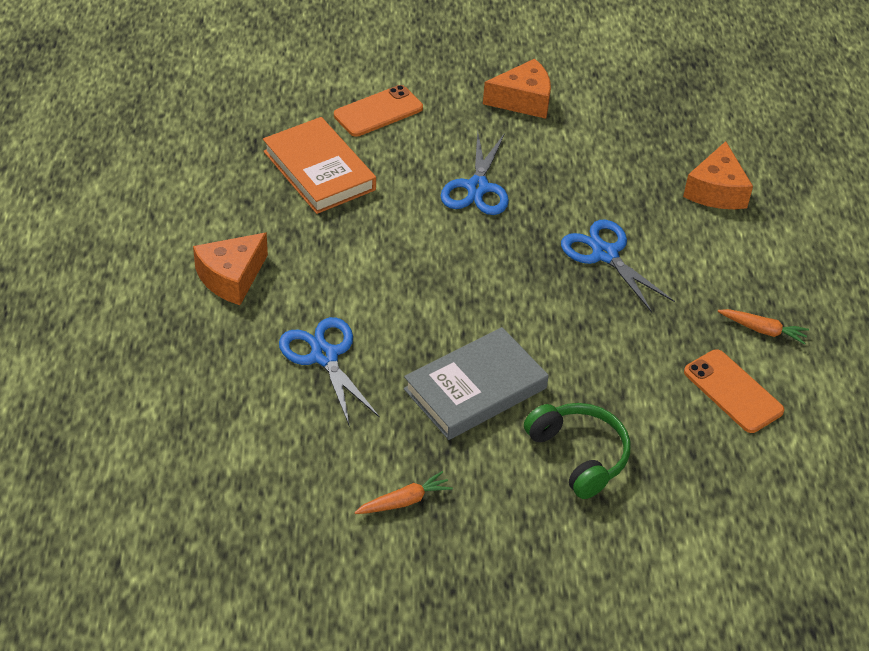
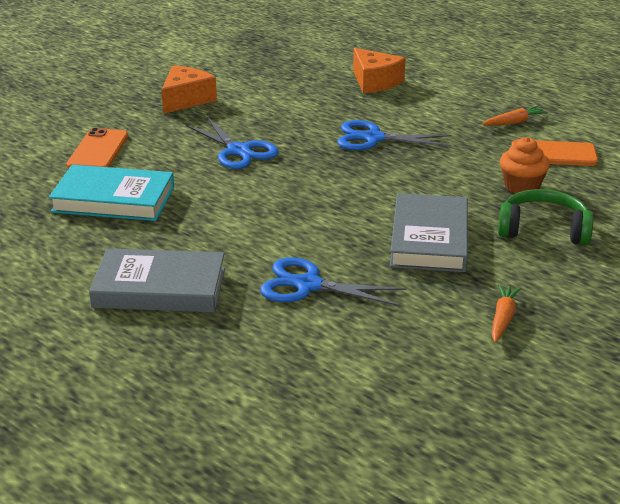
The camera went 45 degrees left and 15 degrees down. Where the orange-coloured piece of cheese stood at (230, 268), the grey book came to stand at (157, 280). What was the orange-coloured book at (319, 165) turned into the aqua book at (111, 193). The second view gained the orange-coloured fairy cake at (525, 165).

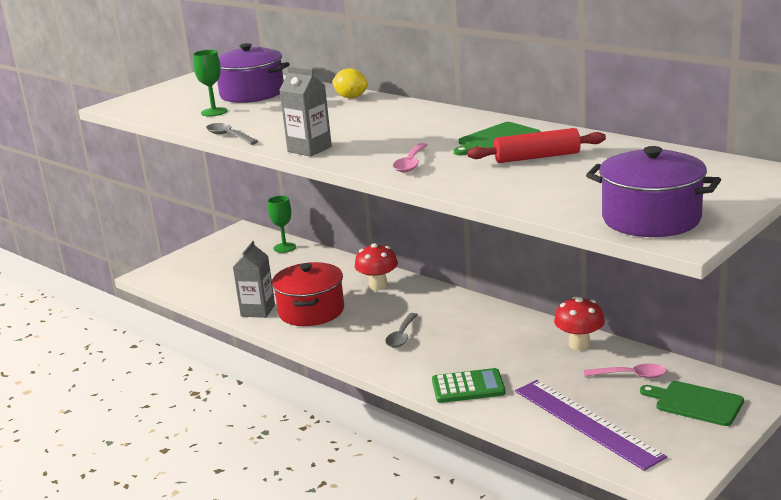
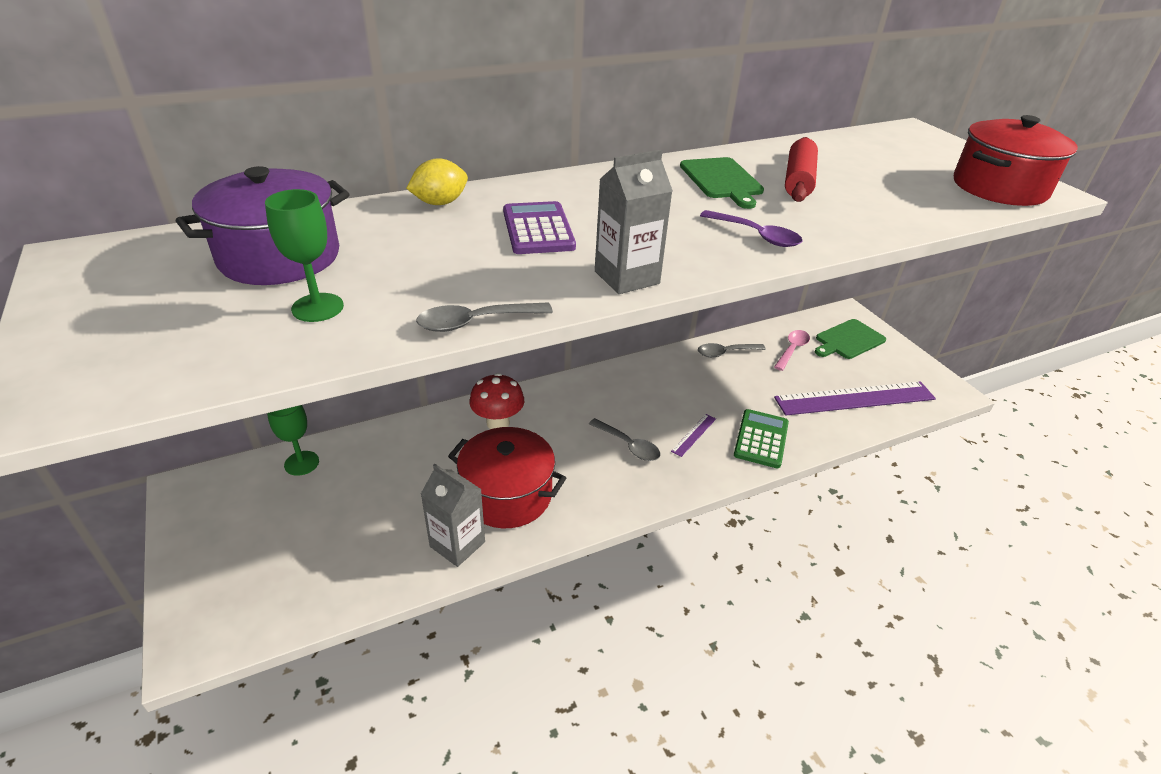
The camera went 70 degrees left and 15 degrees up. What was the rosy teaspoon at (410, 157) turned into the violet teaspoon at (751, 228). Where the crimson fungus stood at (579, 323), the grey teaspoon came to stand at (732, 350). What was the violet pot at (653, 191) turned into the crimson pot at (1016, 160). The second view gained the violet calculator at (539, 227). The second view gained the violet straightedge at (693, 435).

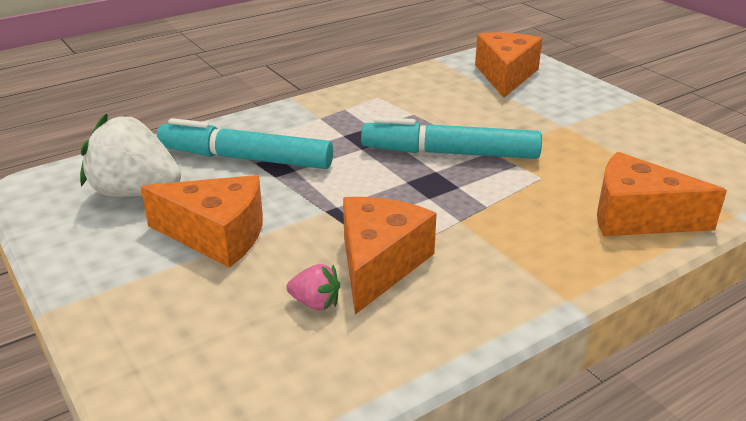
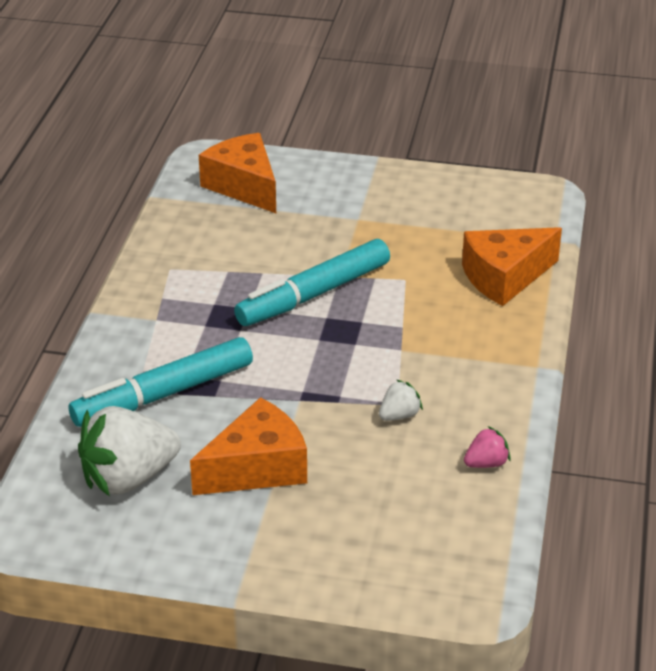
The camera went 45 degrees left and 5 degrees up. The rosy toy strawberry ended up elsewhere, having gone from (313, 287) to (487, 447). Where the orange-coloured piece of cheese stood at (390, 256), the pure white toy strawberry came to stand at (401, 400).

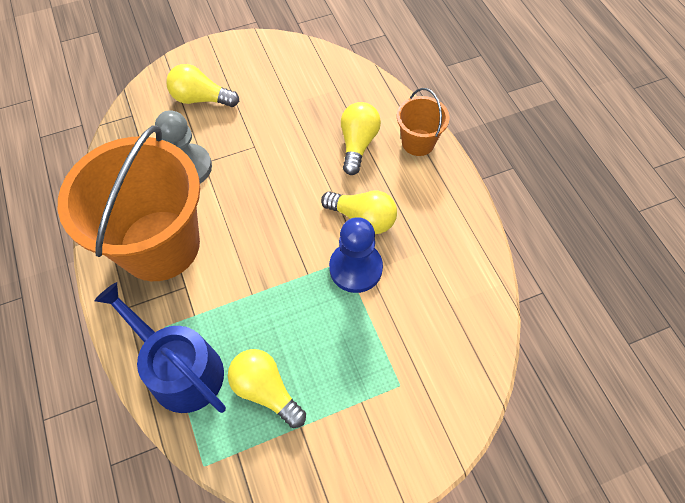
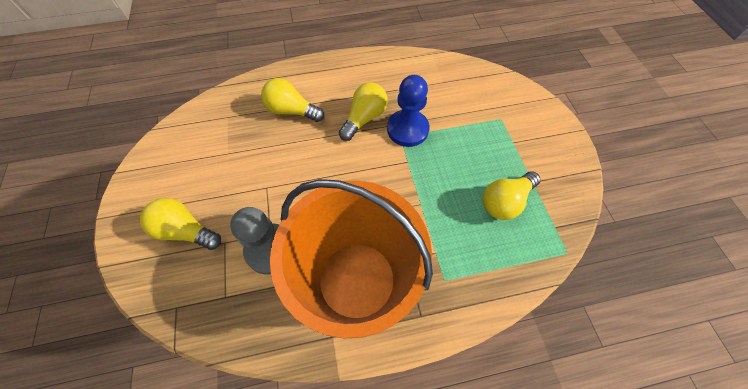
The camera went 80 degrees left and 0 degrees up. The second view lost the cobalt watering can at (160, 347). The golden lightbulb at (202, 85) ended up facing another way, 90 degrees clockwise from before. The second view lost the orange-coloured sand bucket at (423, 122).

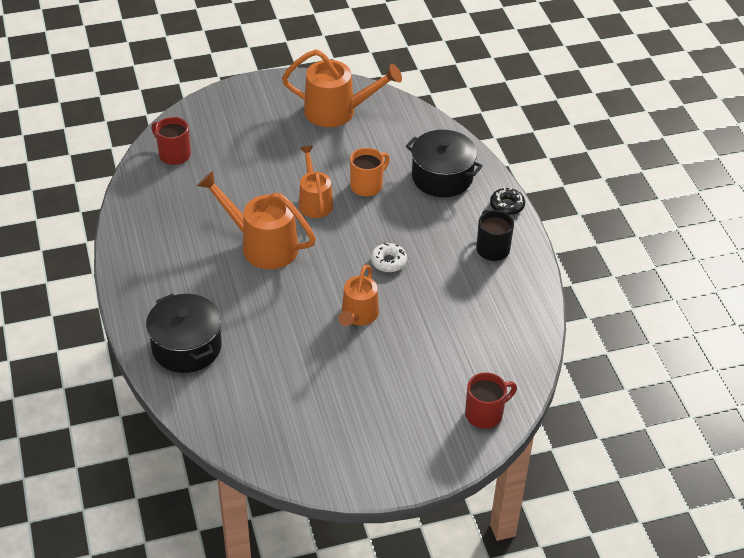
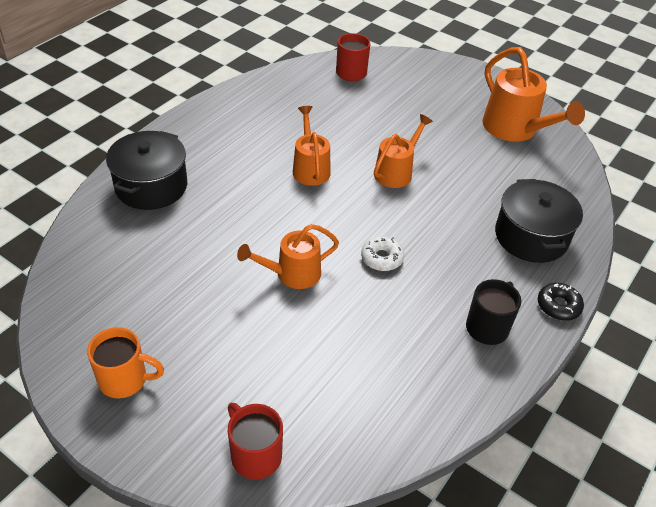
The camera went 50 degrees right and 0 degrees up. The size of the orange-coloured watering can at (256, 220) changed by a factor of 0.64. The orange-coloured coffee mug ended up elsewhere, having gone from (370, 172) to (125, 362). The crimson coffee mug at (491, 400) ended up facing another way, 150 degrees counterclockwise from before.

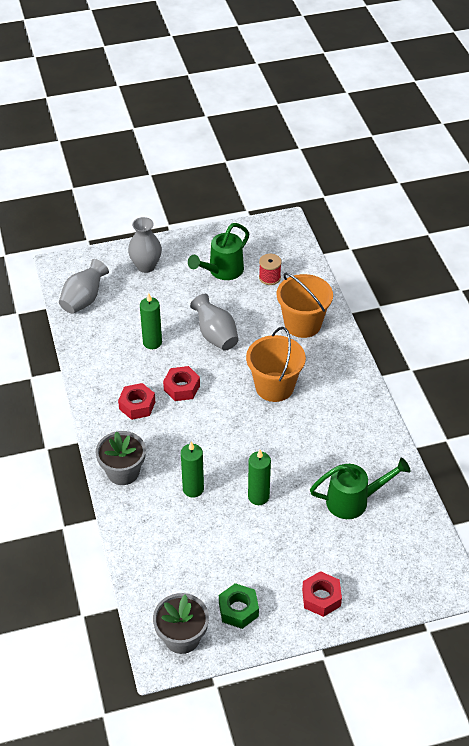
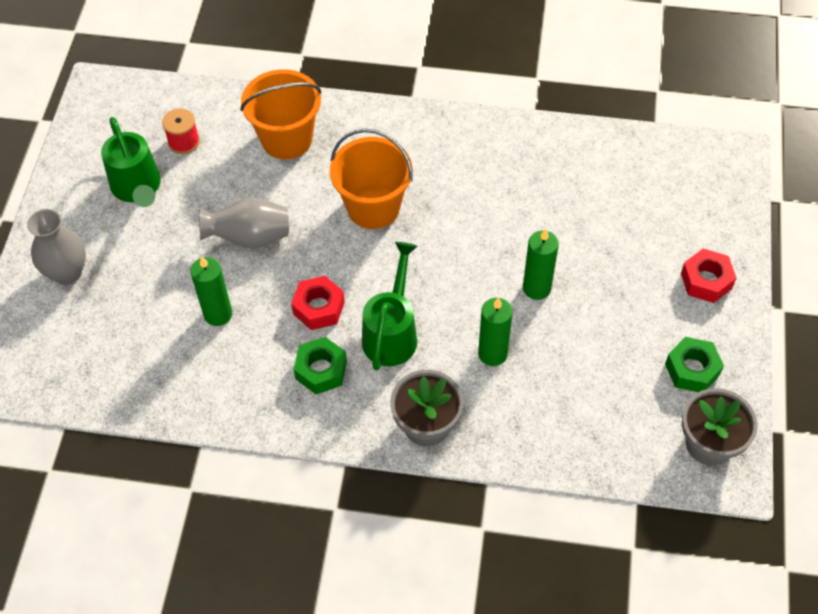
The camera went 65 degrees left and 10 degrees up. The second view lost the grey tall vase at (84, 286). What was the crimson hex nut at (136, 401) turned into the leaf-green hex nut at (320, 365). The leaf-green watering can ended up elsewhere, having gone from (360, 488) to (389, 306).

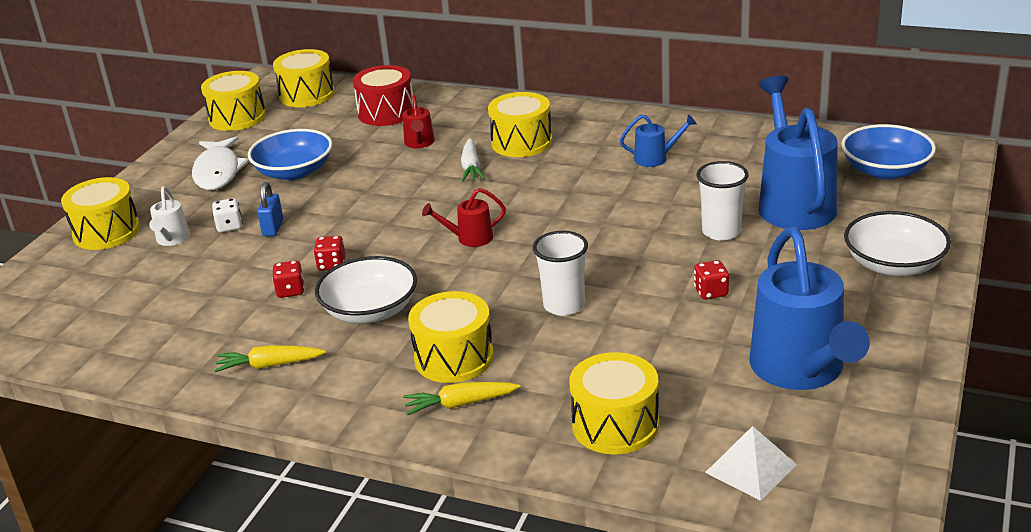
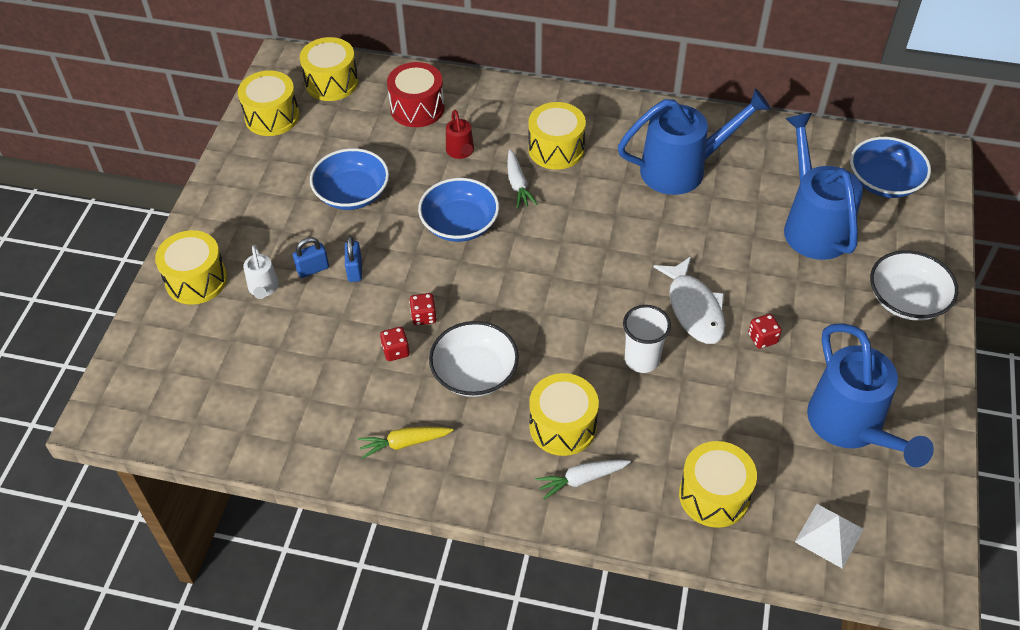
The camera went 10 degrees left and 20 degrees up. The pure white fish figure ended up elsewhere, having gone from (220, 163) to (689, 300). Where the pure white dice stood at (227, 215), the cobalt lock came to stand at (311, 257). What was the golden carrot at (461, 398) turned into the pure white carrot at (583, 480). The second view lost the crimson watering can at (464, 217). The size of the cobalt watering can at (658, 140) changed by a factor of 2.19. The second view lost the pure white beaker at (723, 201). The second view gained the cobalt serving bowl at (458, 210).

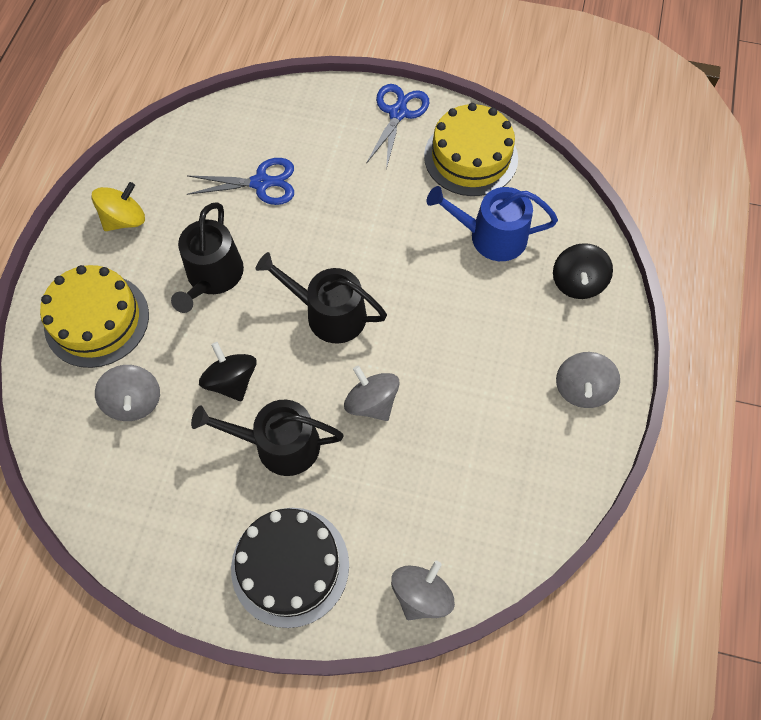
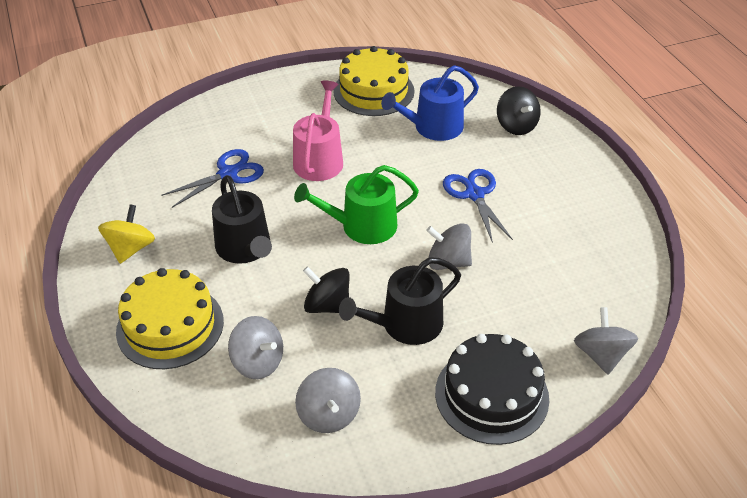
The camera went 35 degrees left and 20 degrees down. What was the black watering can at (321, 297) turned into the leaf-green watering can at (356, 204). The cobalt scissors ended up elsewhere, having gone from (397, 126) to (478, 206). The grey toy top ended up elsewhere, having gone from (588, 380) to (328, 400). The second view gained the rosy watering can at (318, 131).

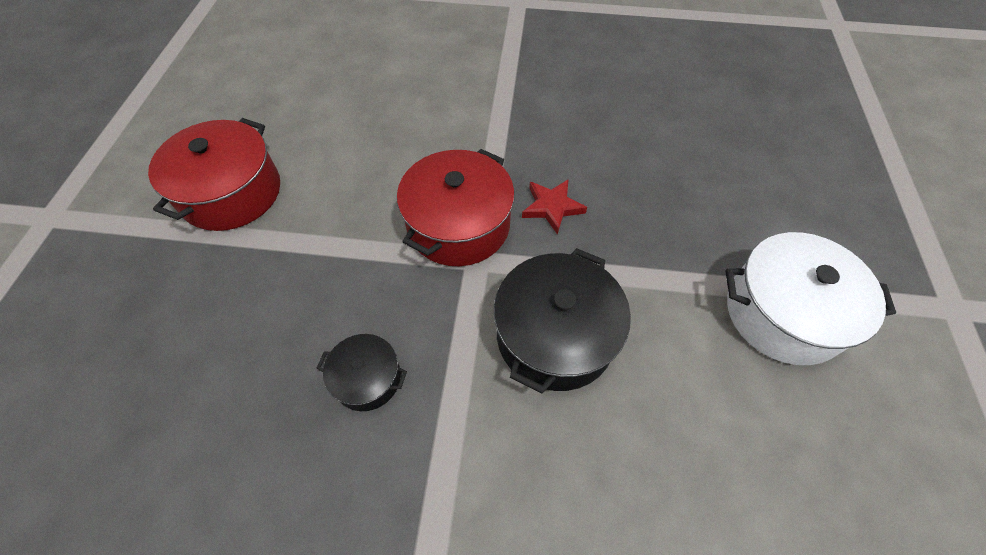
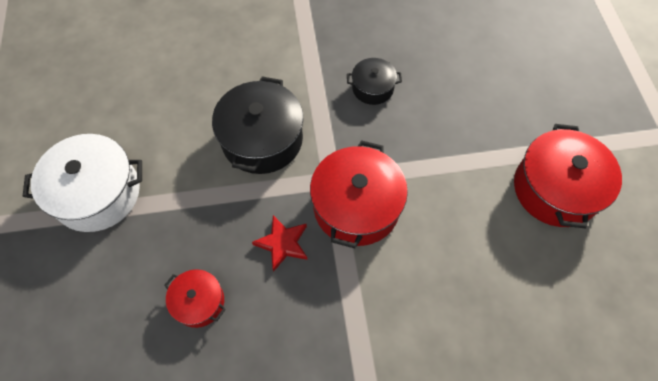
The camera went 165 degrees right and 5 degrees up. The second view gained the crimson pot at (195, 298).

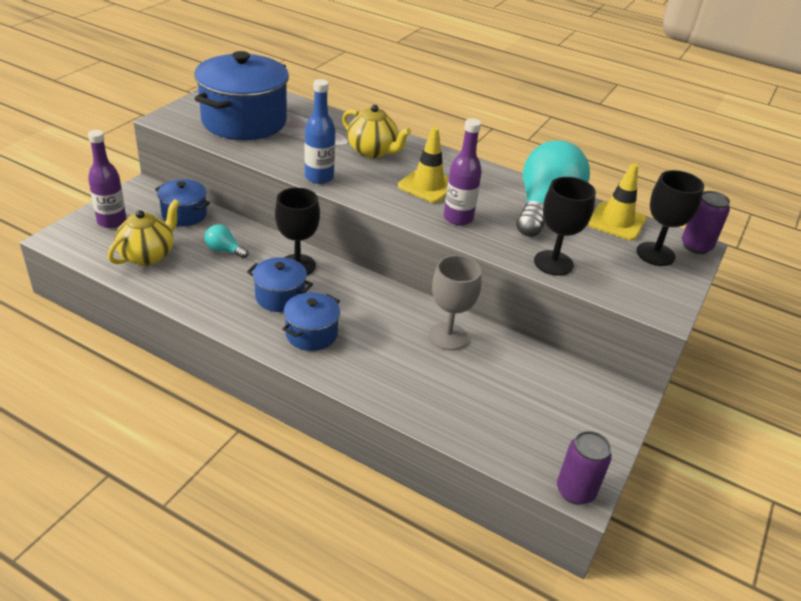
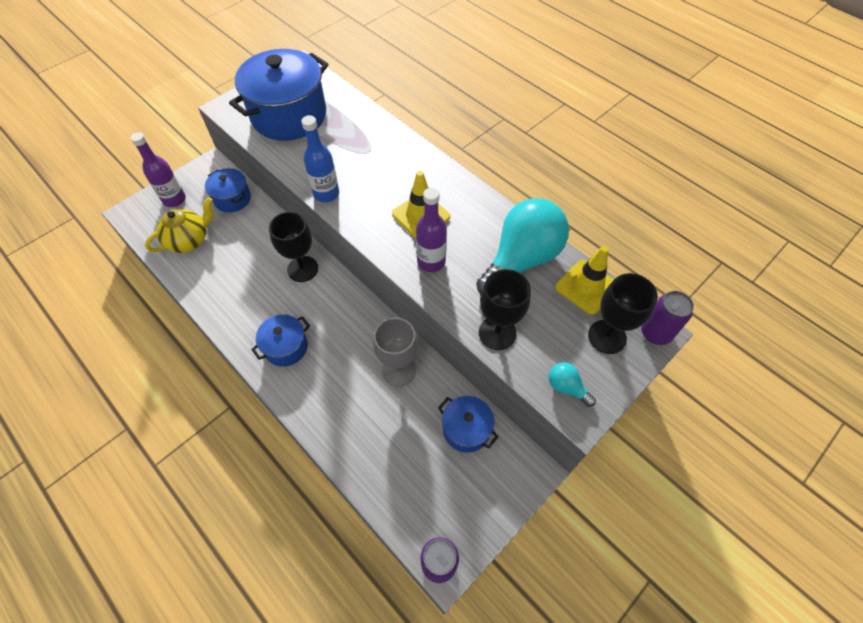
The camera went 20 degrees right and 20 degrees up. The aqua lightbulb ended up elsewhere, having gone from (226, 241) to (572, 384). The cobalt pot ended up elsewhere, having gone from (280, 284) to (468, 424). The second view lost the golden teapot at (376, 131).

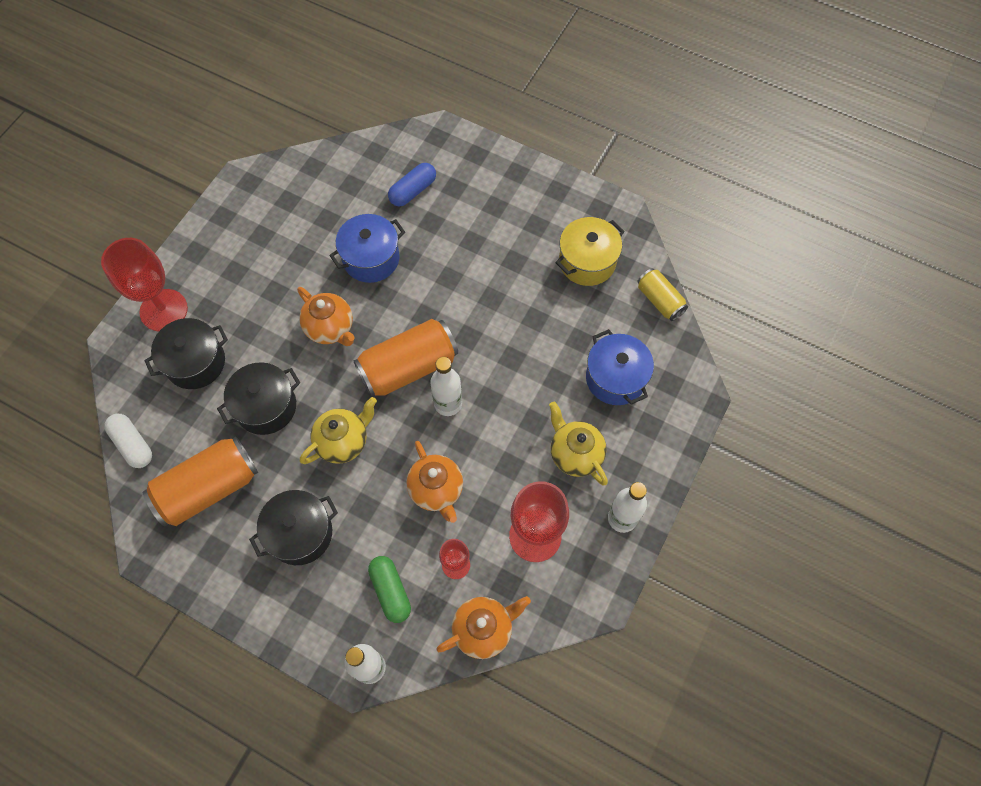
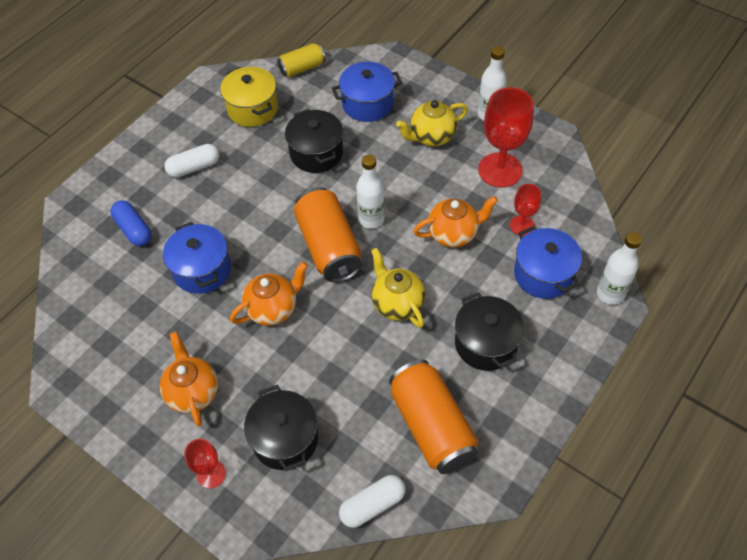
The camera went 80 degrees left and 10 degrees down. The size of the crimson goblet at (144, 285) changed by a factor of 0.54. The black pot ended up elsewhere, having gone from (258, 398) to (314, 141). Where the leaf-green pill stood at (389, 589), the cobalt pot came to stand at (548, 262). The orange-coloured teapot ended up elsewhere, having gone from (483, 627) to (189, 379). The second view gained the pure white pill at (191, 161).

